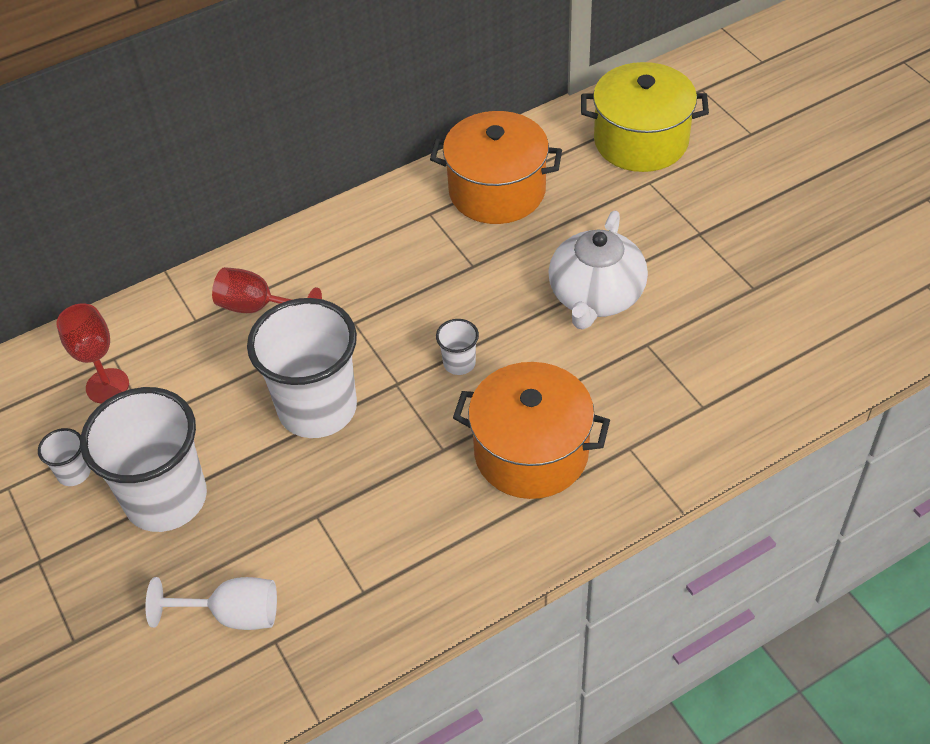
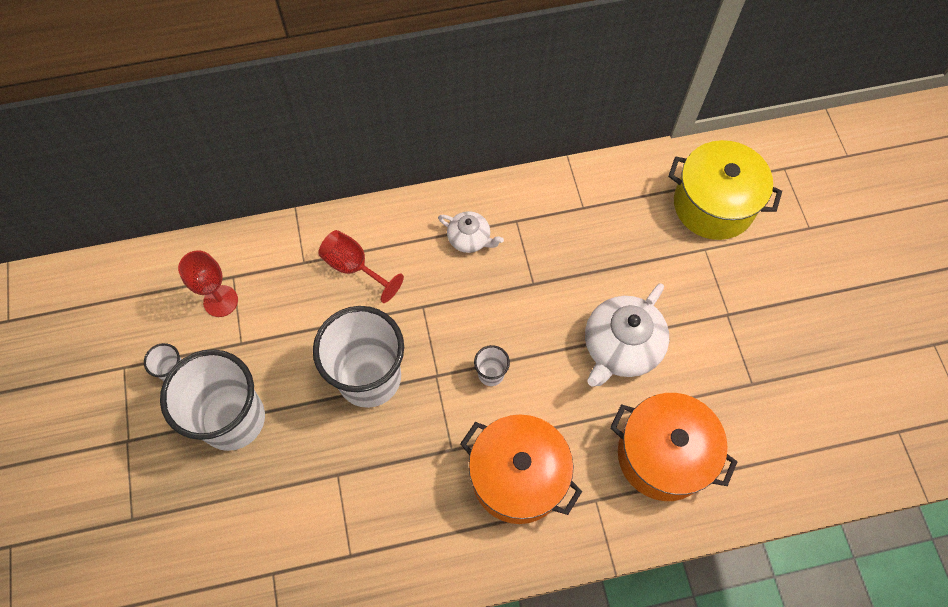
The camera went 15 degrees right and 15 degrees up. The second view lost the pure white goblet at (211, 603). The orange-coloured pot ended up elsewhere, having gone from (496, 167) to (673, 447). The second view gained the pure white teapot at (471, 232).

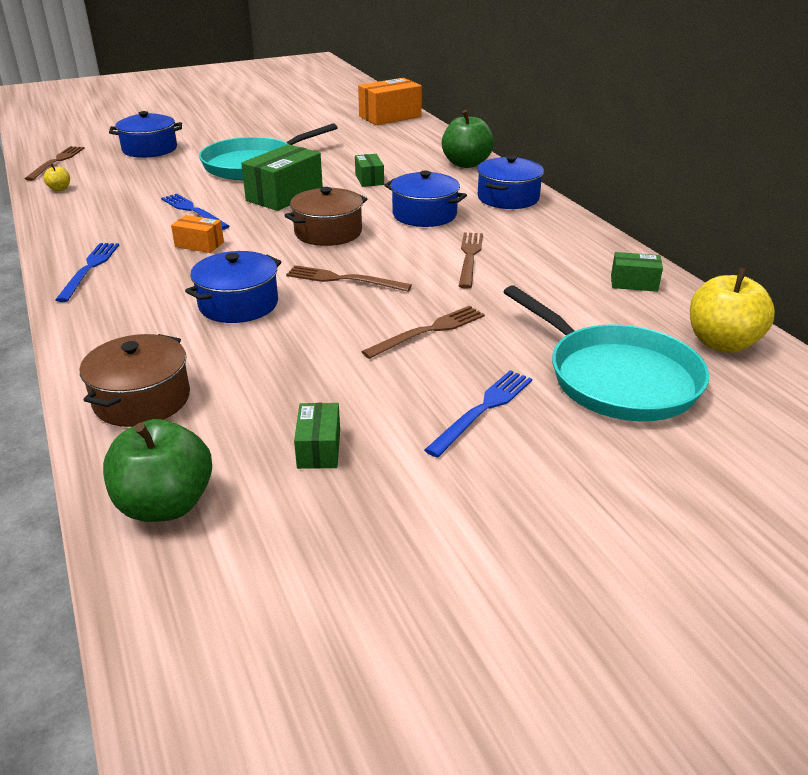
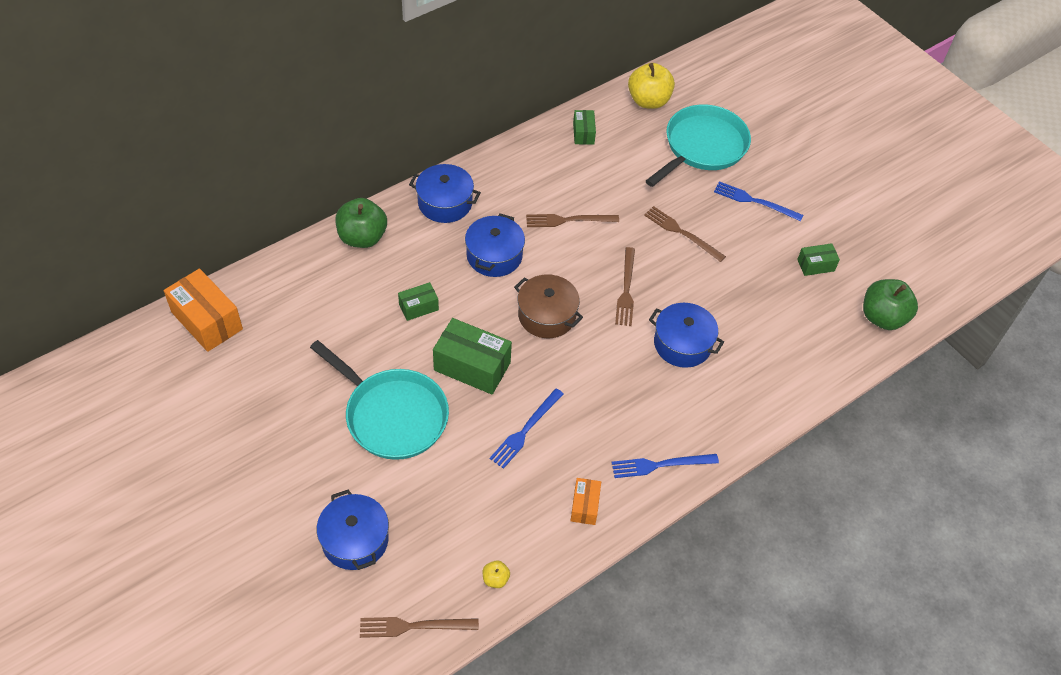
The camera went 105 degrees left and 20 degrees up. The second view lost the brown pot at (135, 380). The orange-coloured package ended up elsewhere, having gone from (197, 234) to (586, 501).

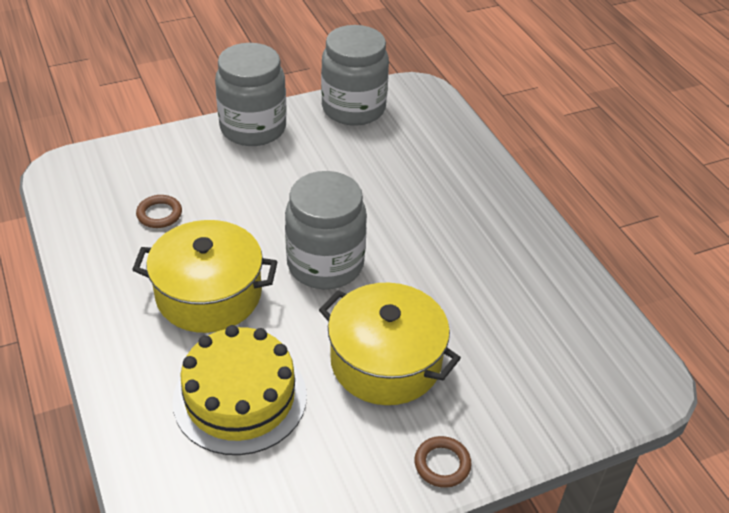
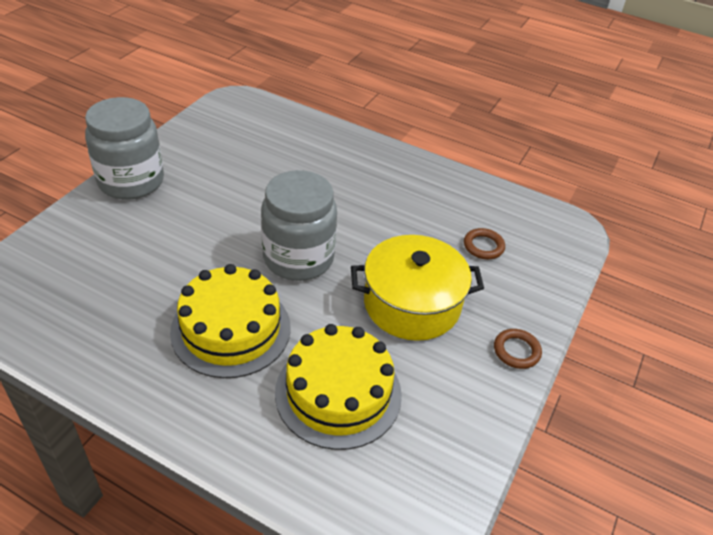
The camera went 40 degrees left and 0 degrees up. Where the golden pot stood at (205, 276), the golden layer cake came to stand at (230, 321). The brown hoop ended up elsewhere, having gone from (159, 211) to (484, 243). The second view lost the grey jam jar at (355, 75).

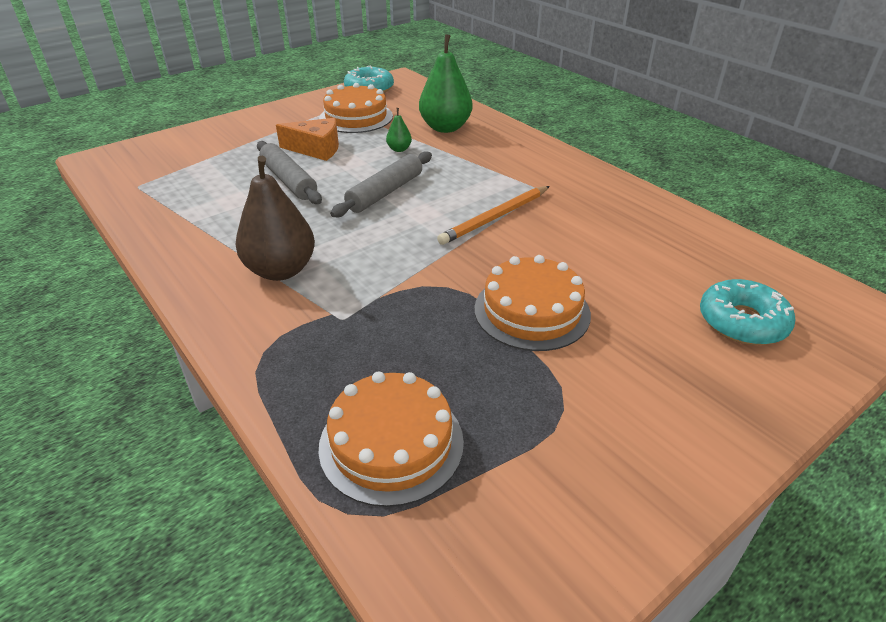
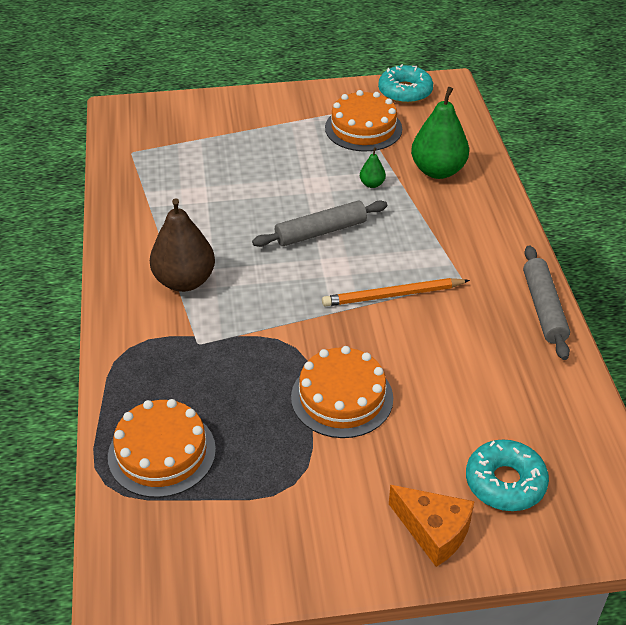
The camera went 30 degrees right and 5 degrees up. The grey dough roller ended up elsewhere, having gone from (289, 172) to (546, 302). The orange-coloured piece of cheese ended up elsewhere, having gone from (307, 139) to (432, 526).

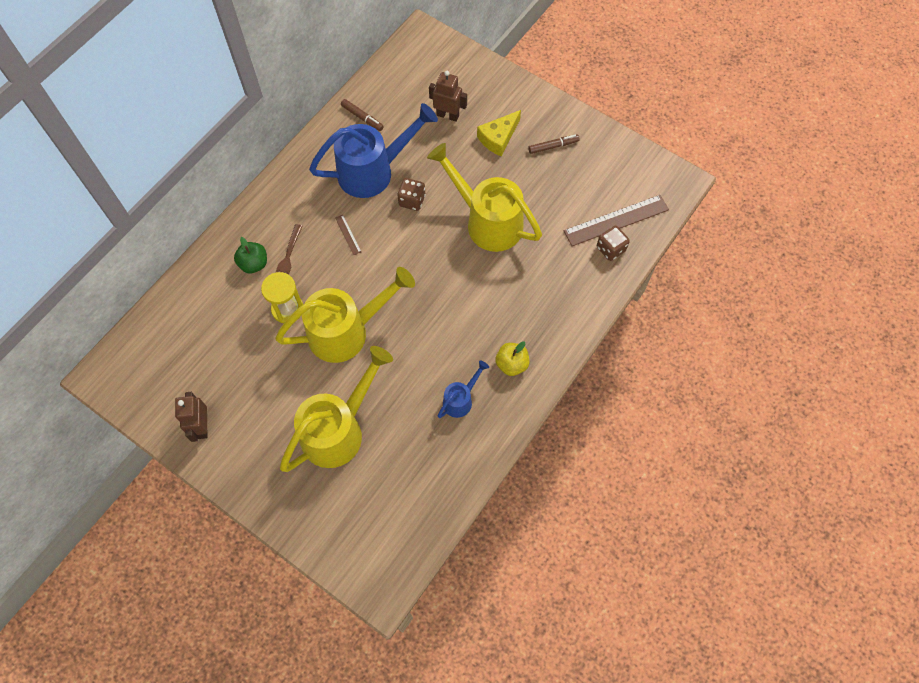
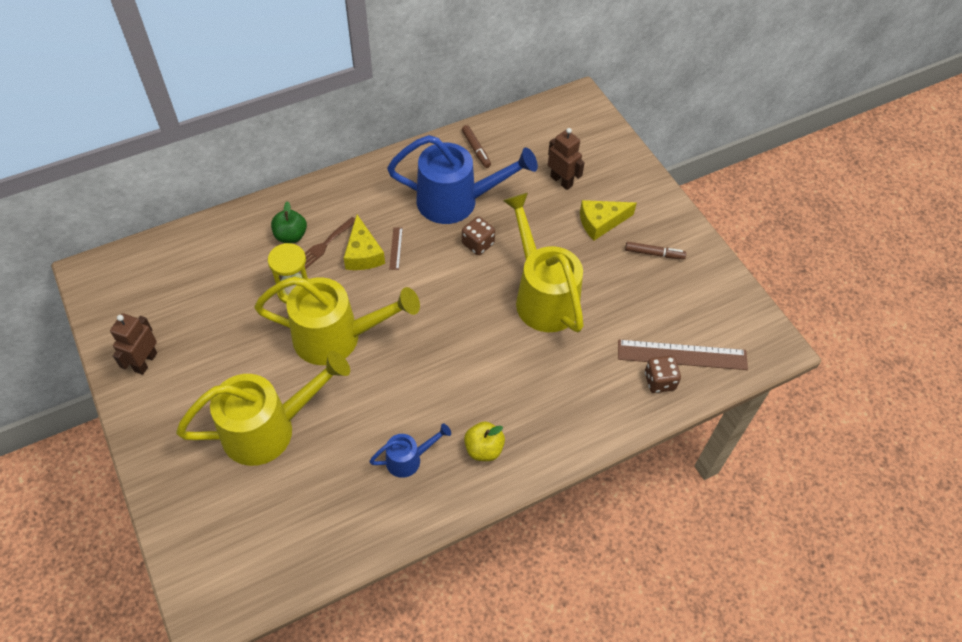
The camera went 25 degrees right and 10 degrees down. The second view gained the golden piece of cheese at (364, 242).

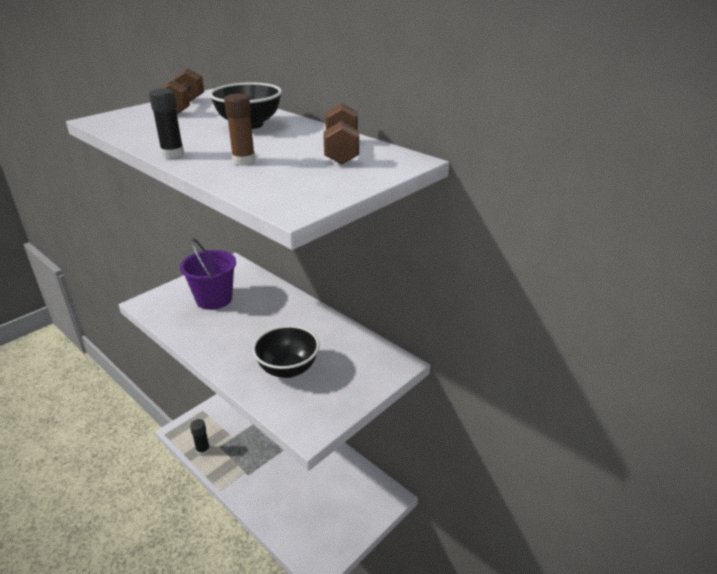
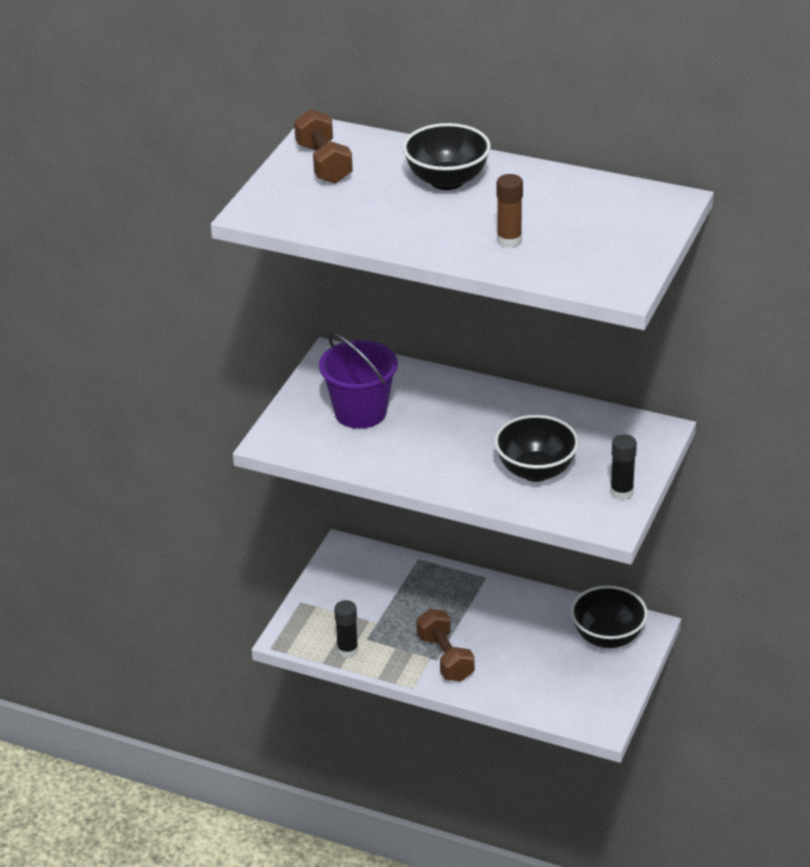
The camera went 20 degrees left and 5 degrees up. The black stick of glue ended up elsewhere, having gone from (166, 123) to (623, 467). The brown dumbbell ended up elsewhere, having gone from (341, 133) to (445, 645). The second view gained the black serving bowl at (609, 616).

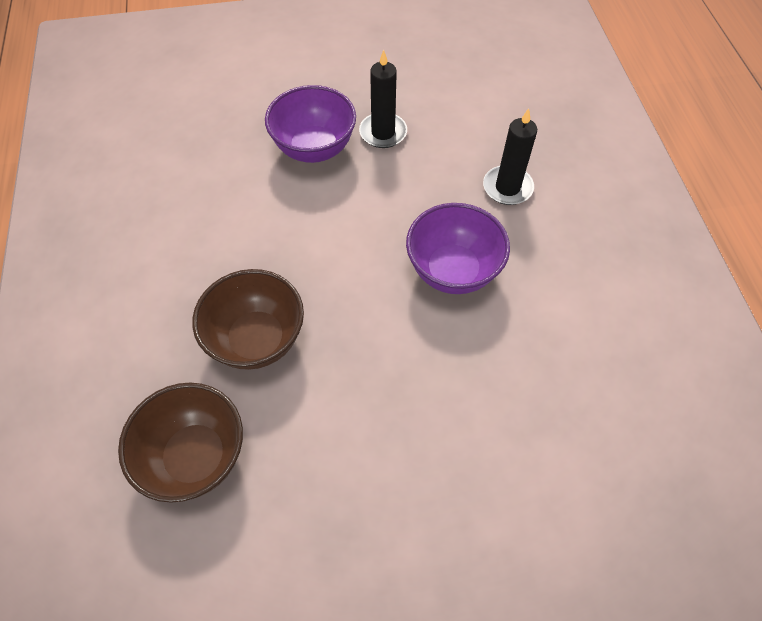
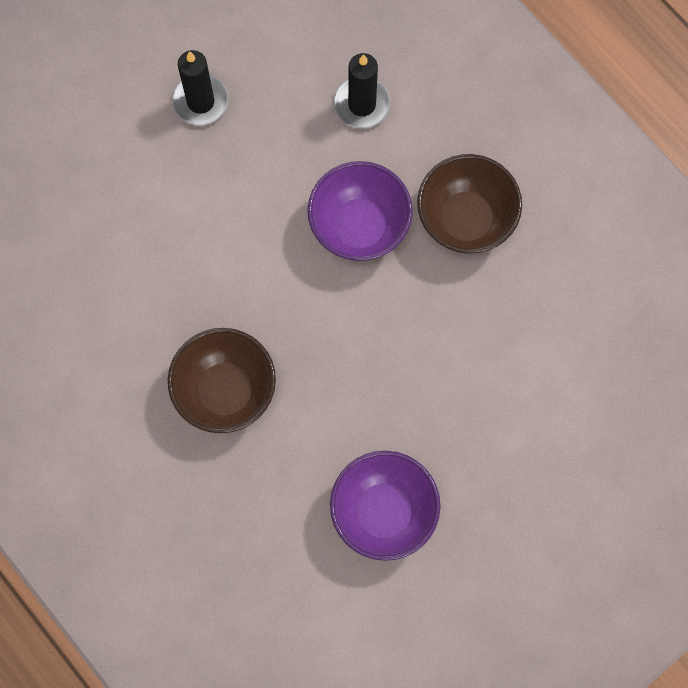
The camera went 30 degrees left and 15 degrees up. The brown serving bowl ended up elsewhere, having gone from (180, 443) to (469, 204). The violet serving bowl ended up elsewhere, having gone from (310, 124) to (385, 506).

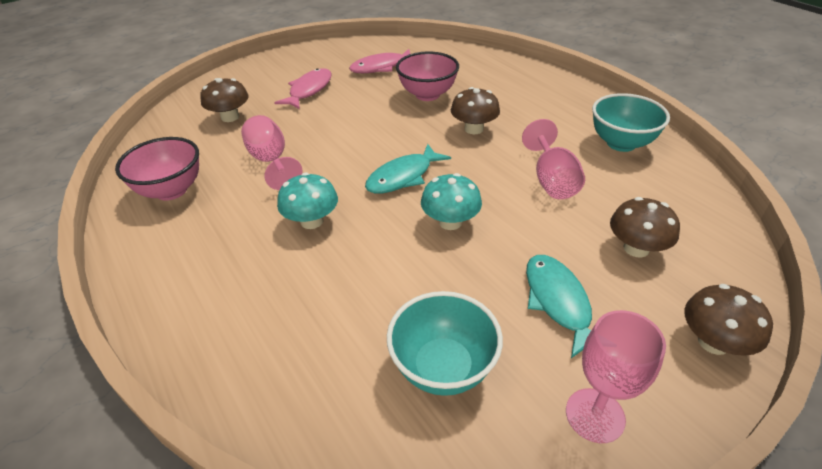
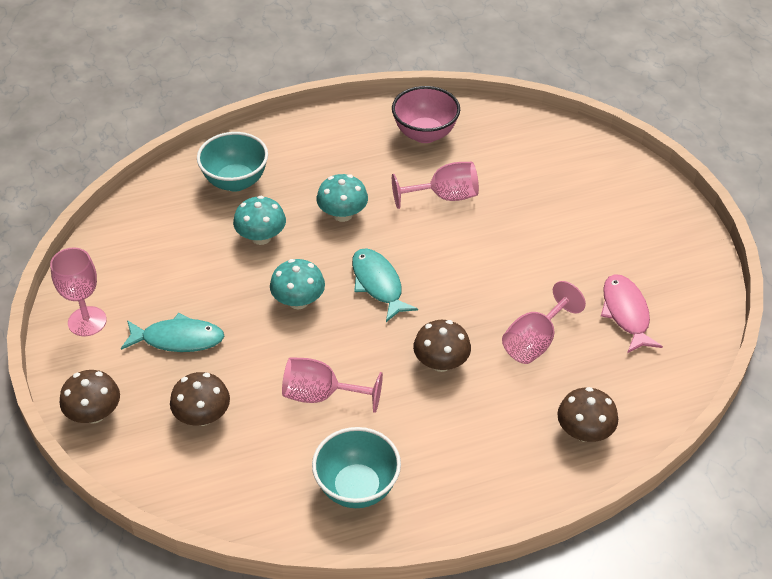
The camera went 105 degrees right and 5 degrees up. The brown fungus ended up elsewhere, having gone from (224, 100) to (587, 414). The second view lost the rosy fish figure at (303, 88). The aqua serving bowl ended up elsewhere, having gone from (445, 343) to (232, 162). Where the rosy serving bowl stood at (427, 76), the rosy goblet came to stand at (544, 322). The second view gained the aqua fungus at (259, 220).

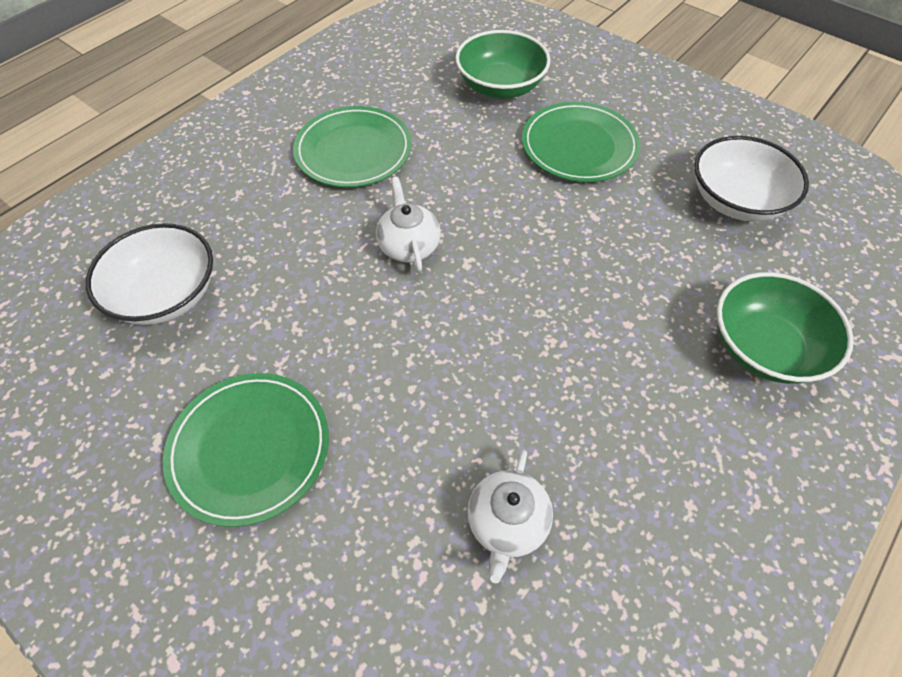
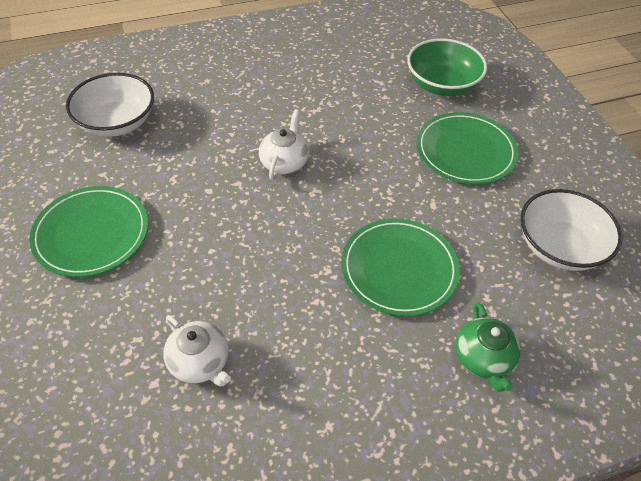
The camera went 30 degrees right and 5 degrees down. The leaf-green dinner plate ended up elsewhere, having gone from (352, 146) to (400, 267). The pure white teapot at (510, 516) ended up facing another way, 90 degrees counterclockwise from before. Where the leaf-green serving bowl stood at (785, 328), the leaf-green teapot came to stand at (488, 347).

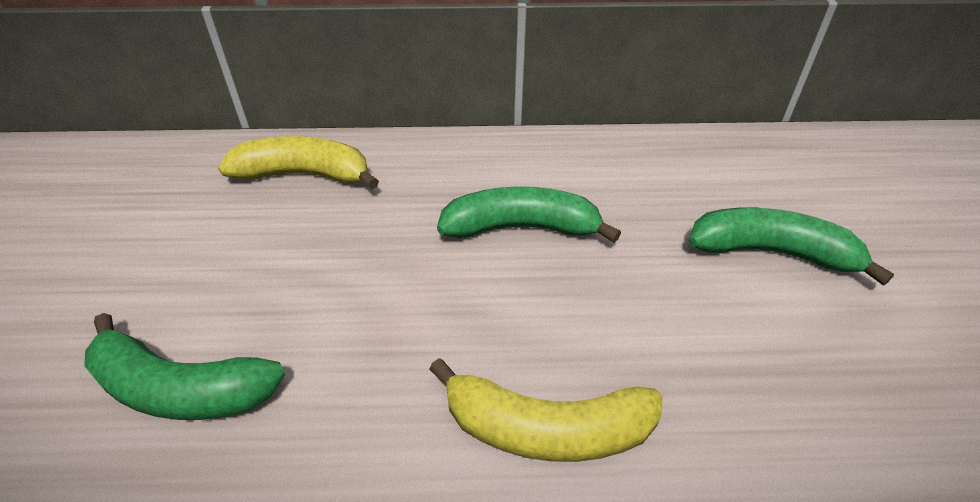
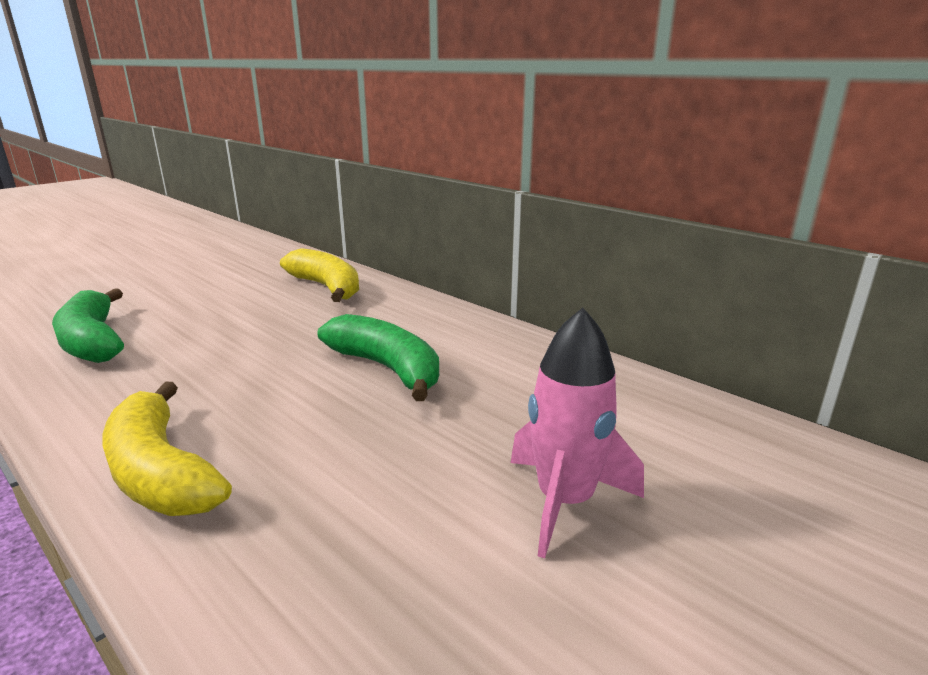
The camera went 45 degrees right and 20 degrees down. Where the leaf-green banana stood at (791, 247), the rosy toy rocket came to stand at (577, 433).

